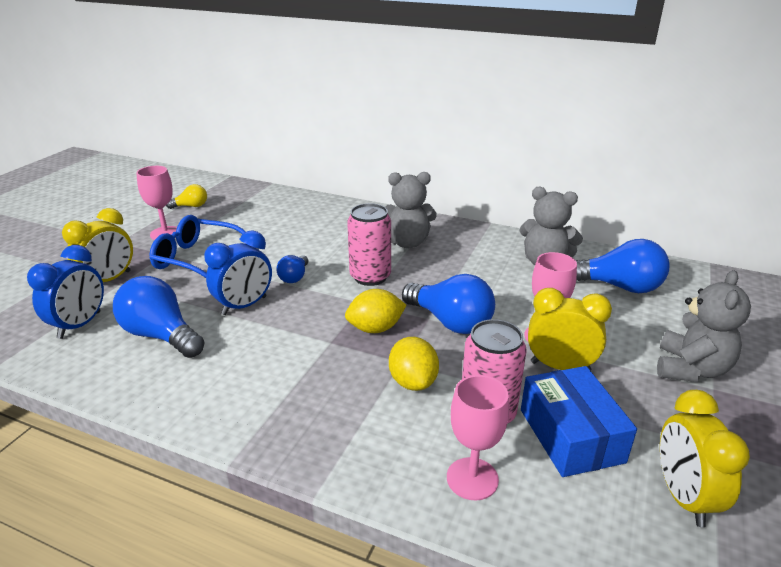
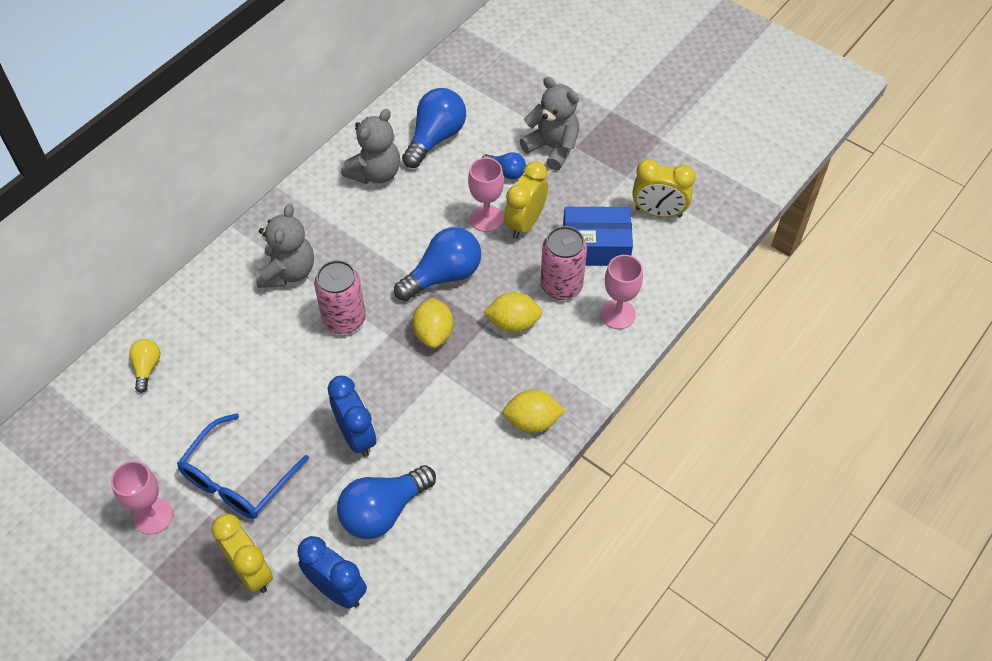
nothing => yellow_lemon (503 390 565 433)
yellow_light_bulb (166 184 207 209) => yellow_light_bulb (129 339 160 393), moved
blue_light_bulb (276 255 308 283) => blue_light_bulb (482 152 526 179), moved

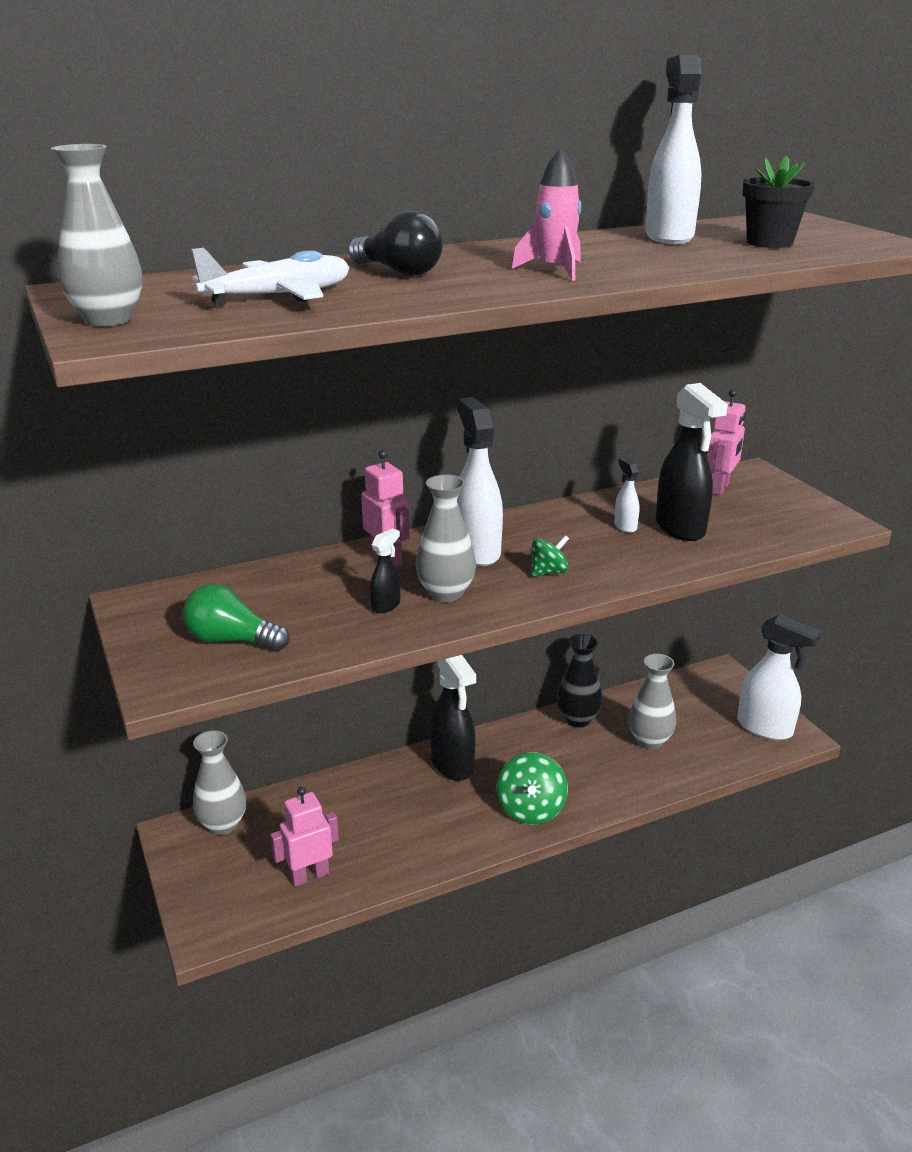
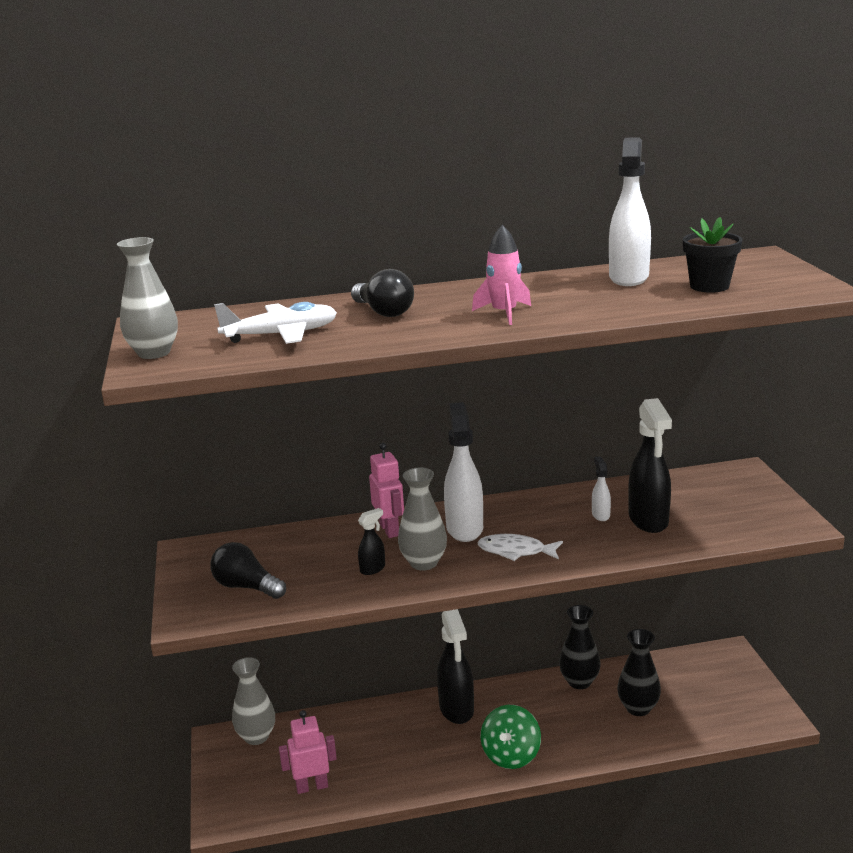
pink_robot (707 389 746 495) => nothing
white_spray_bottle (737 614 821 740) => nothing
green_spinning_top (531 535 569 577) => white_fish (477 534 563 561)
green_light_bulb (182 584 290 651) => black_light_bulb (210 542 286 599)
grey_vase (628 654 676 749) => black_vase (617 629 661 716)

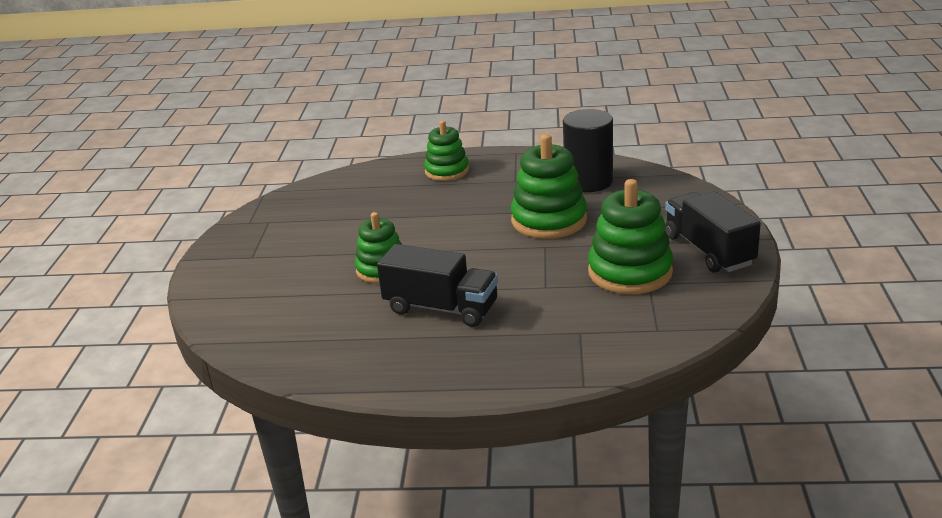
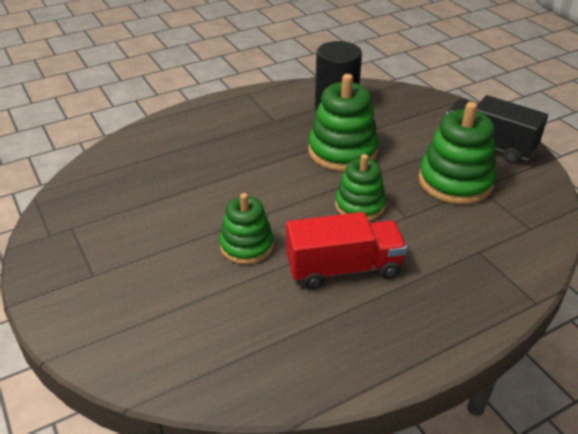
green_stacking_toy (424 120 469 181) => green_stacking_toy (335 154 386 221), moved
black_truck (377 244 498 327) => red_truck (286 212 407 289)

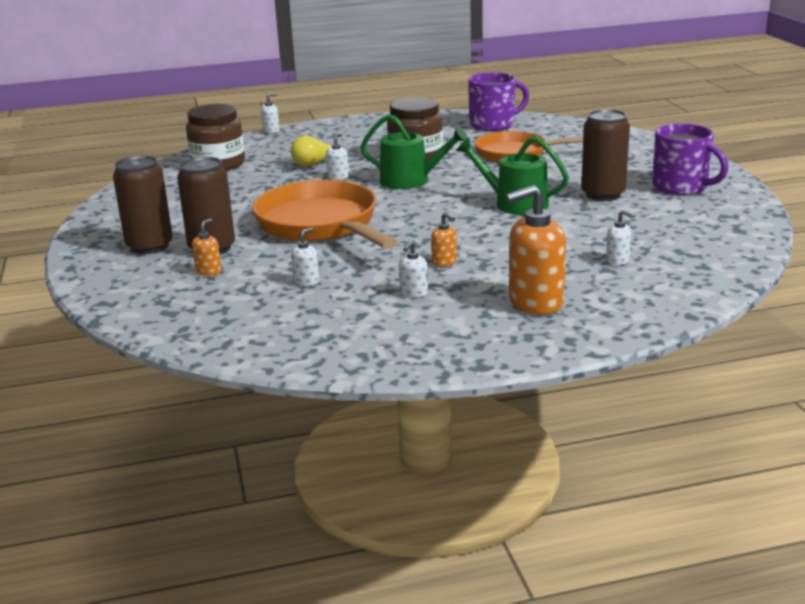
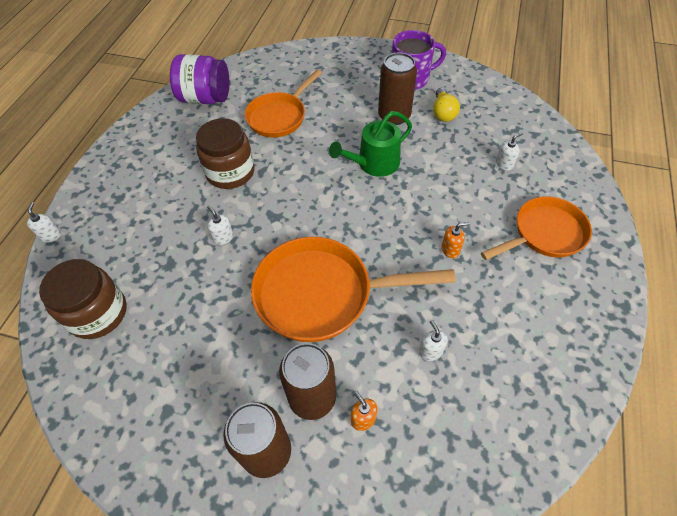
green_watering_can (361 114 468 189) => nothing
white_soap_dispenser (399 241 428 297) => nothing
yellow_light_bulb (291 135 345 166) => yellow_light_bulb (433 87 460 122), moved
purple_mug (468 72 529 131) => purple_jar (170 54 229 104)
orange_soap_dispenser (505 185 566 315) => orange_pan (481 196 592 260)

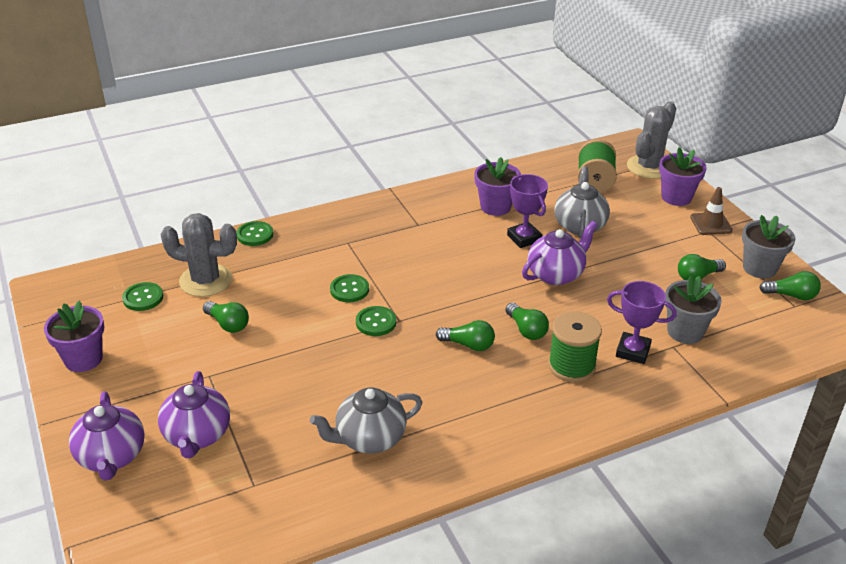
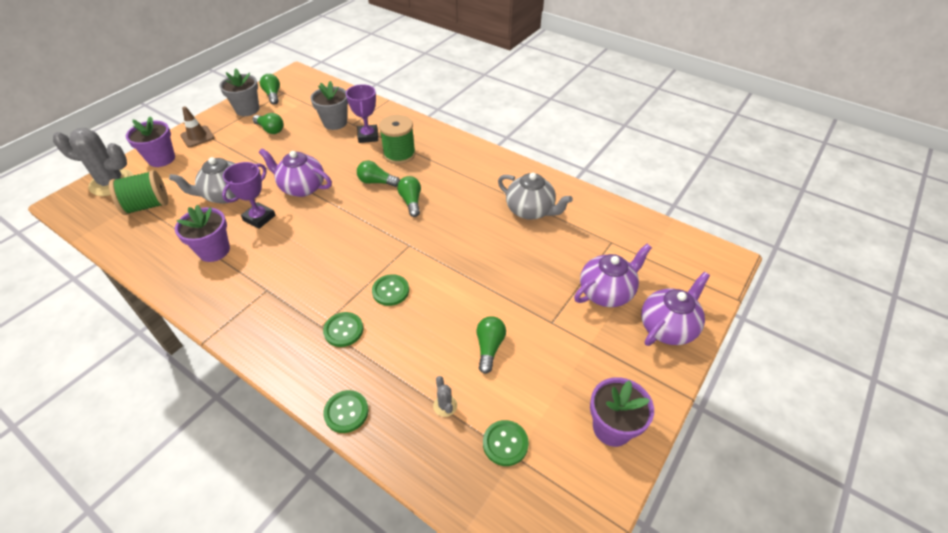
green_button (356 306 396 336) => green_button (323 312 363 347), moved
green_light_bulb (505 303 549 340) => green_light_bulb (357 161 400 187), 105 degrees counterclockwise
grey_cactus (161 213 237 297) => grey_cactus (433 376 457 417), x0.41

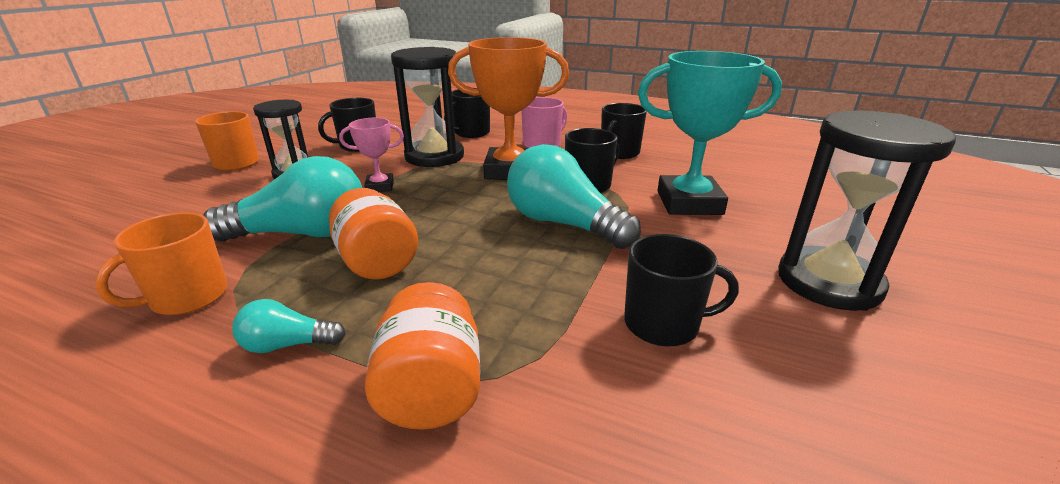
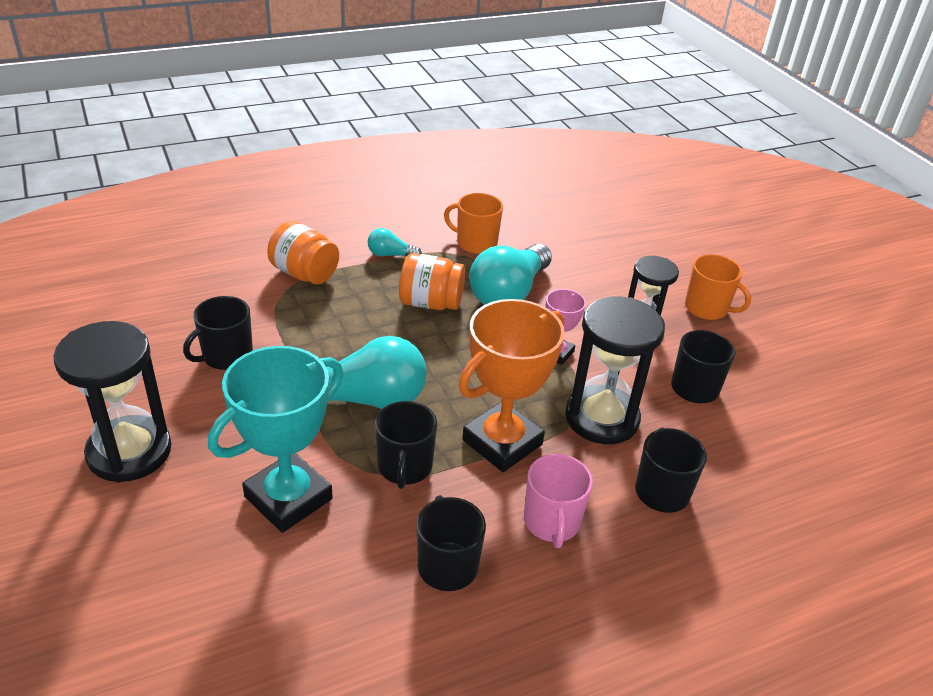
orange_mug (95 212 227 315) => orange_mug (444 193 503 254), 60 degrees counterclockwise
turquoise_light_bulb (232 299 346 353) => turquoise_light_bulb (368 228 422 257), 120 degrees counterclockwise

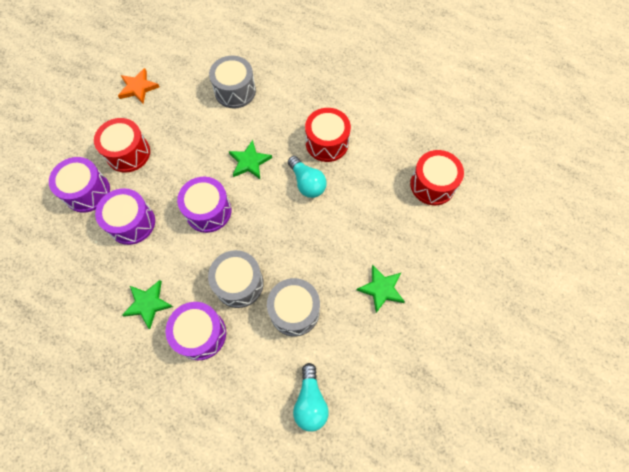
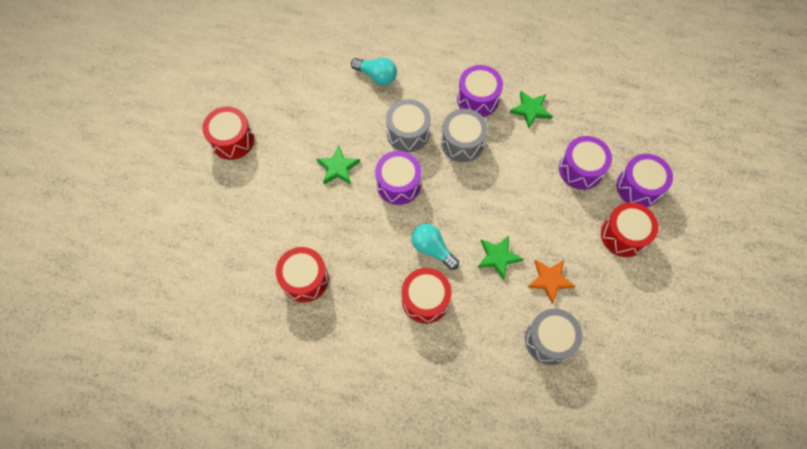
nothing => red_drum (202 107 254 160)
orange_star (118 68 159 104) => orange_star (527 260 575 304), moved
purple_drum (177 177 231 233) => purple_drum (375 151 422 205), moved
turquoise_light_bulb (293 363 329 432) => turquoise_light_bulb (351 58 397 85), 135 degrees clockwise

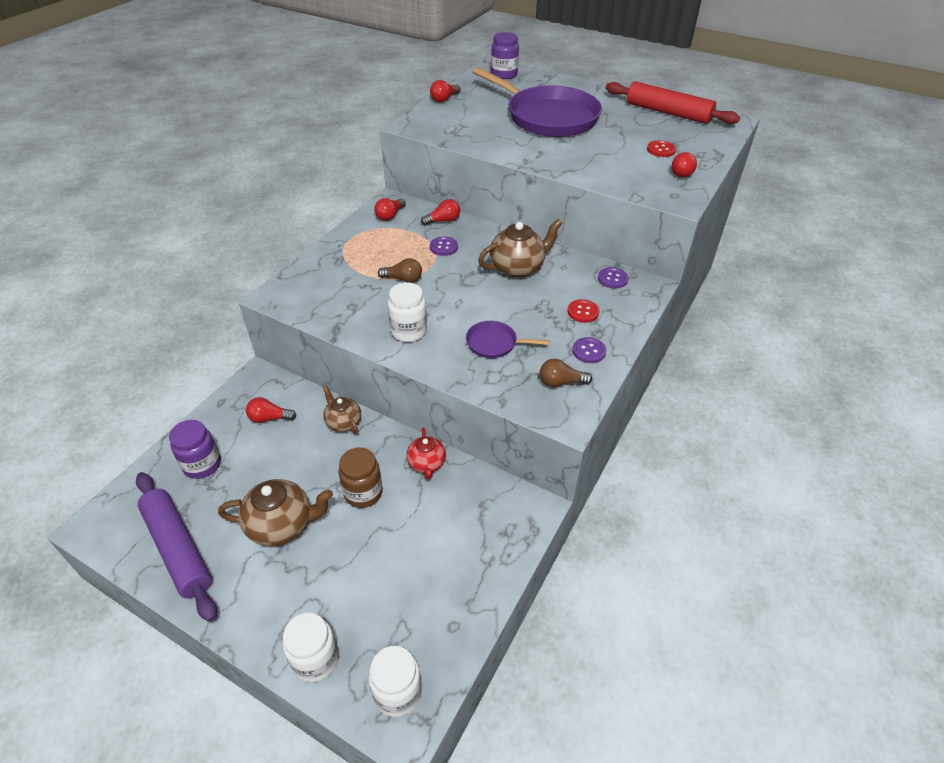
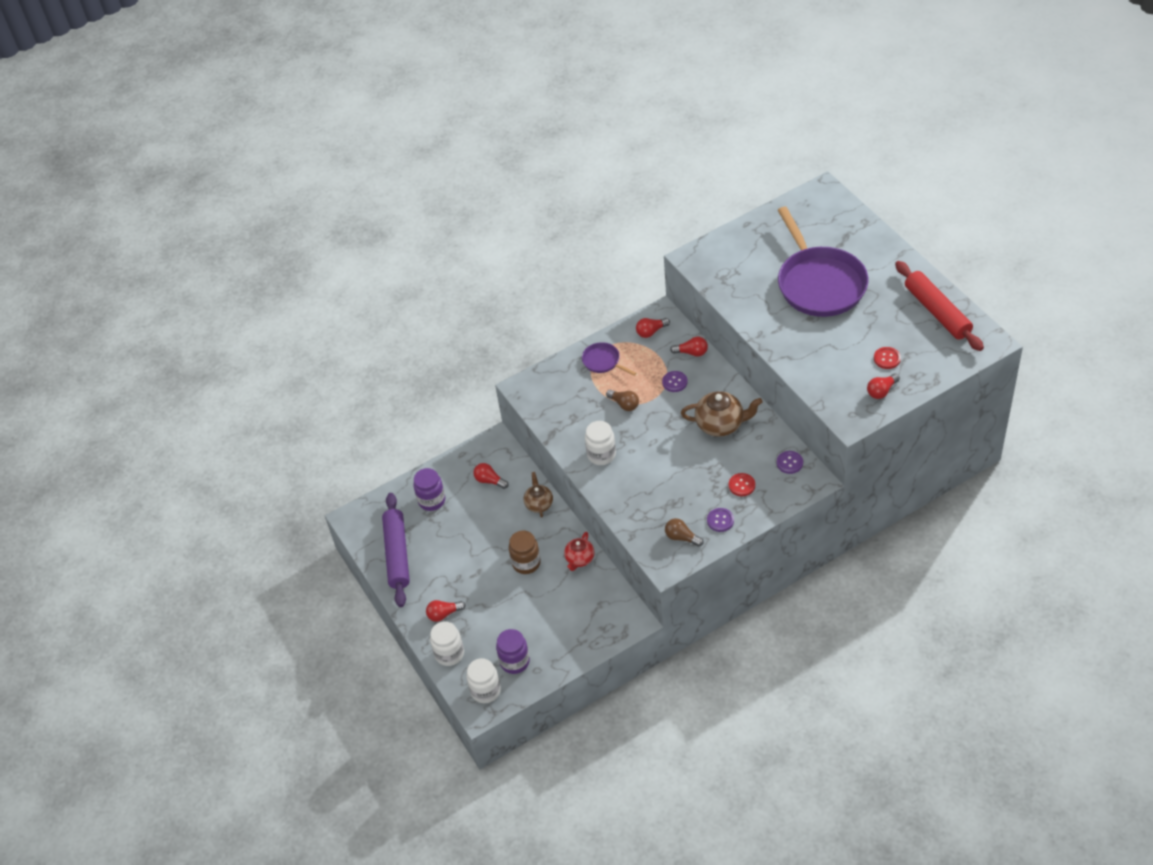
brown_teapot (218 479 333 546) => nothing
red_light_bulb (430 80 461 102) => red_light_bulb (426 600 466 622), moved
purple_pan (466 321 550 358) => purple_pan (582 342 636 376), moved
purple_jar (491 32 519 79) => purple_jar (496 629 530 674), moved

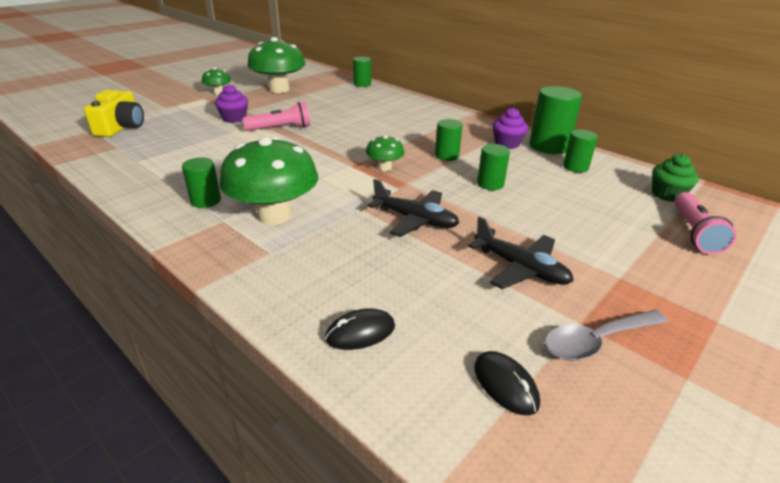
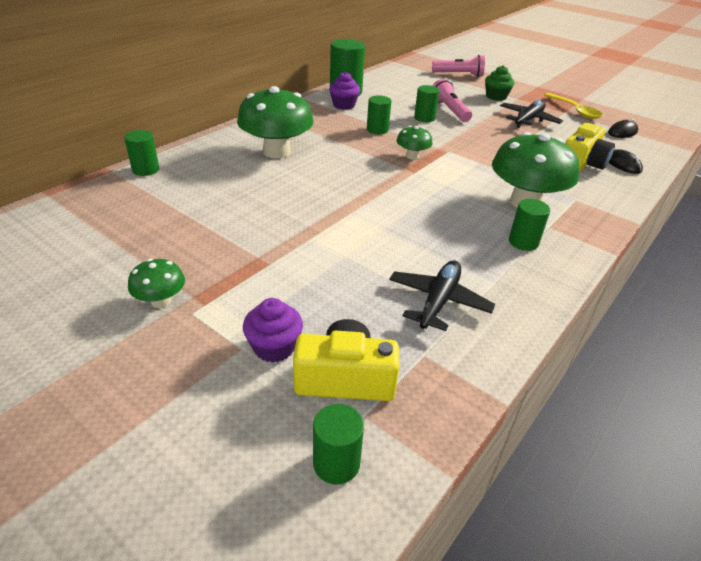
nothing => yellow_camera (565 123 615 172)
purple_cupcake (215 84 248 123) => purple_cupcake (243 298 303 363), moved
pink_flashlight (243 102 310 131) => pink_flashlight (432 79 472 122), moved
green_mushroom (247 37 306 93) => green_mushroom (237 86 314 159), moved
black_plane (368 179 459 237) => black_plane (389 260 495 331), moved
green_cylinder (563 129 598 173) => green_cylinder (313 404 364 484), moved
green_cupcake (652 154 699 202) => green_cupcake (485 65 514 101), moved
grey_spoon (544 310 668 360) => yellow_spoon (544 93 602 119)

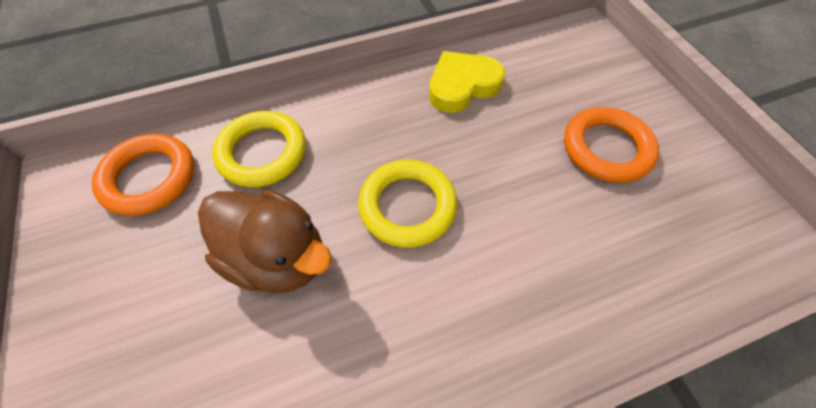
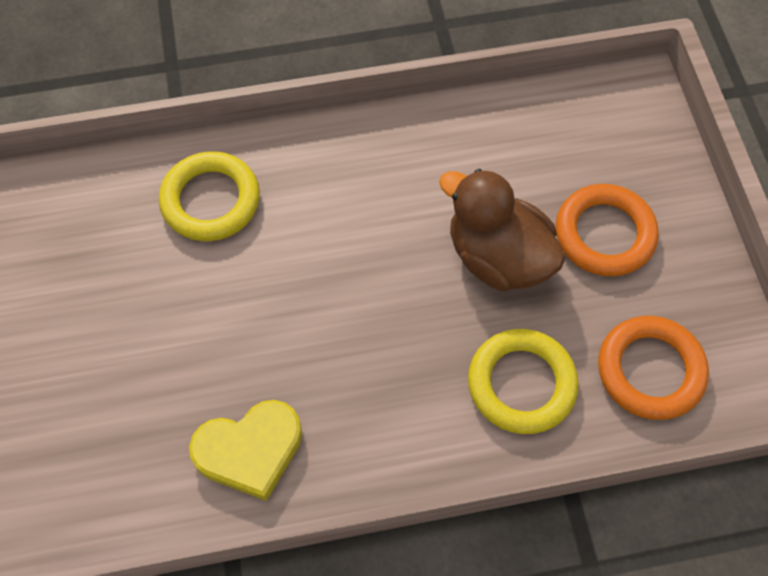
yellow_ring (358 160 457 248) => yellow_ring (159 152 260 241), moved
orange_ring (564 107 659 183) => orange_ring (556 184 659 276), moved

